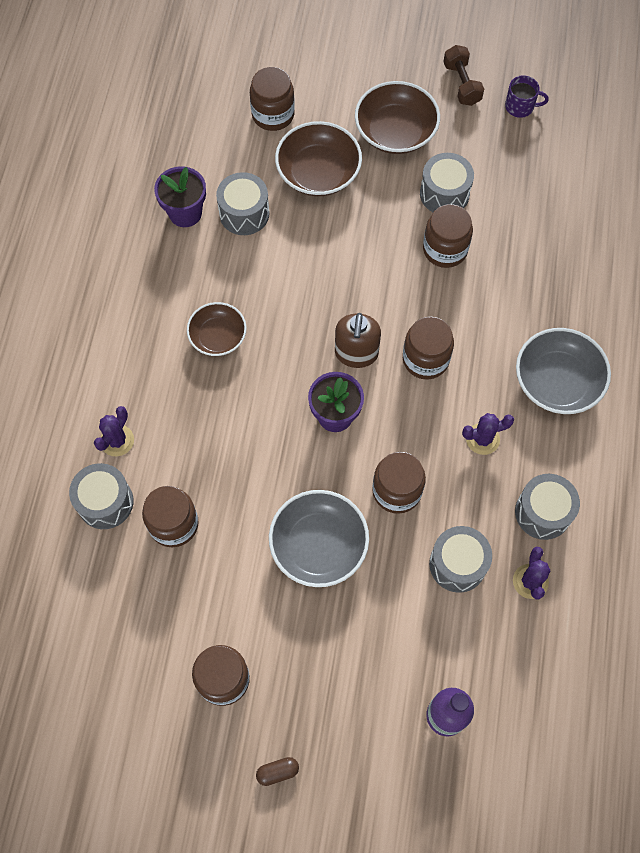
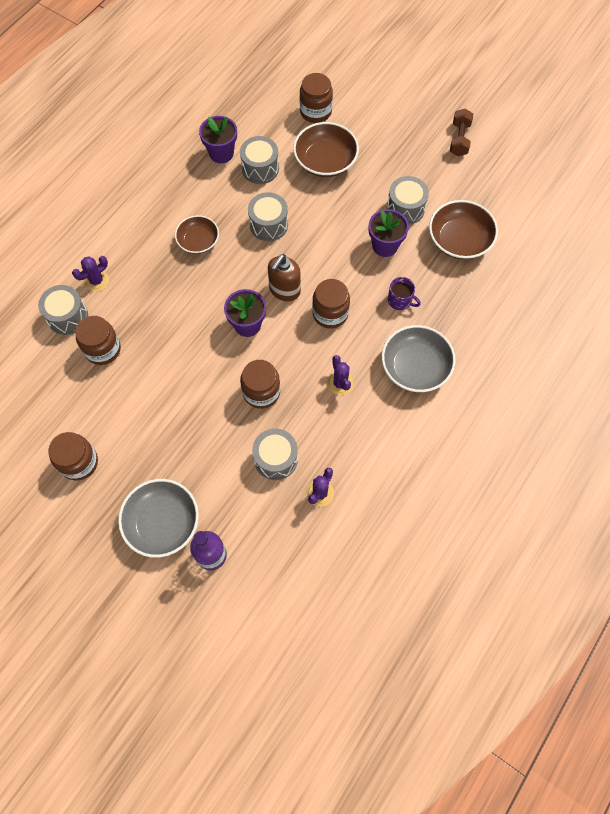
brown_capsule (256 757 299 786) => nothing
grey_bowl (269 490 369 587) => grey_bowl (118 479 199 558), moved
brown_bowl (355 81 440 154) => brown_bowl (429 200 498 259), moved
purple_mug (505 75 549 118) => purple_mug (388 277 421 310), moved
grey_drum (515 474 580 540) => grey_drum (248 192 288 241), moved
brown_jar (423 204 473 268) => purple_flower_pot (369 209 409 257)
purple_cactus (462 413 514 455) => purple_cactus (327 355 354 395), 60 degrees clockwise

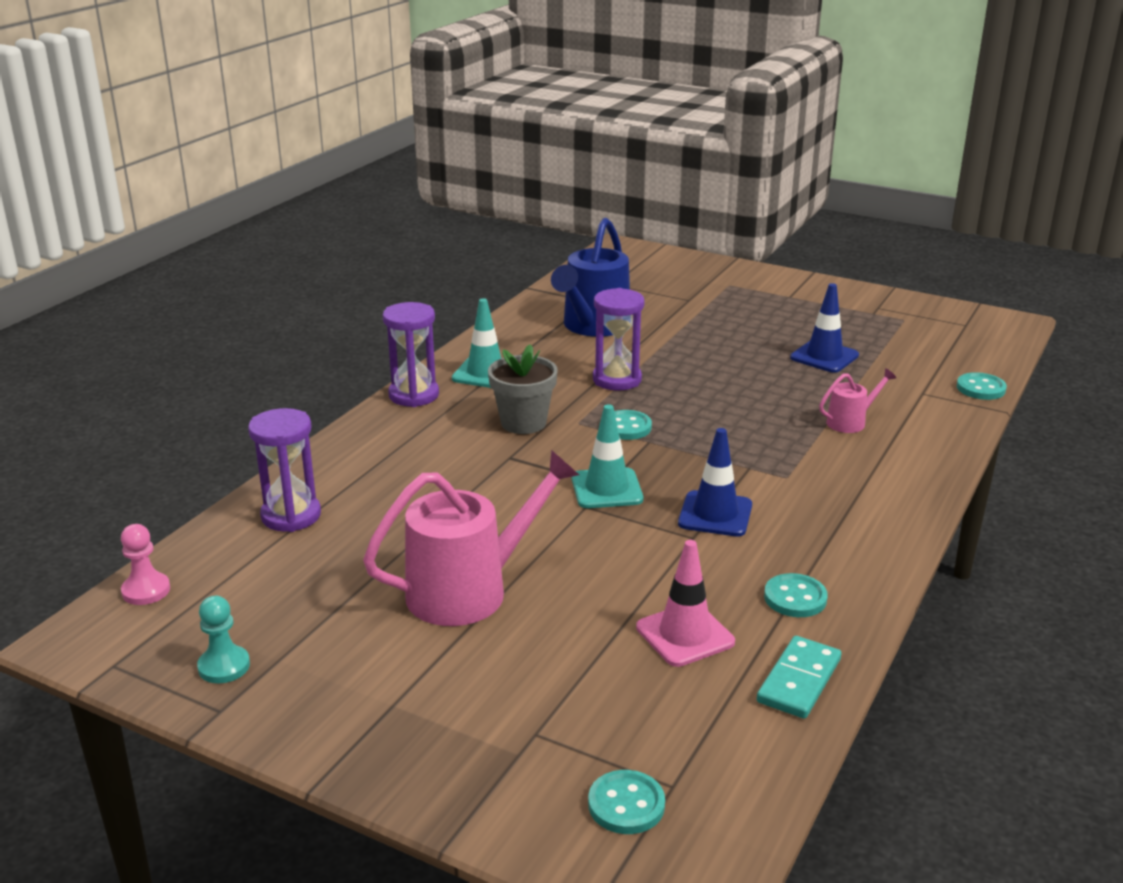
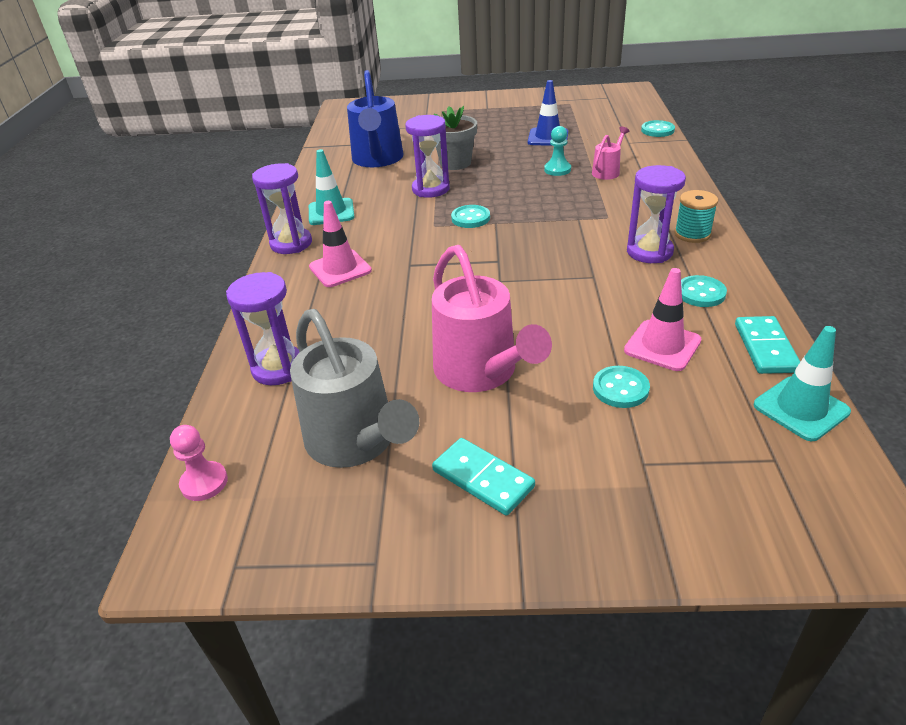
blue_traffic_cone (678 428 752 536) => nothing
nothing => grey_watering_can (290 309 419 468)
nothing => pink_traffic_cone (309 201 372 287)
nothing => turquoise_domino (432 438 535 516)
nothing => purple_hourglass (627 165 686 263)
nothing => turquoise_spool (674 190 718 243)
turquoise_pawn (197 596 250 683) => turquoise_pawn (544 126 571 176), moved
grey_flower_pot (488 344 558 434) => grey_flower_pot (434 106 477 170), moved
turquoise_traffic_cone (572 404 643 508) => turquoise_traffic_cone (754 326 851 441), moved
turquoise_button (588 770 665 834) => turquoise_button (593 366 650 408), moved
pink_watering_can (363 450 579 626) => pink_watering_can (432 245 552 392), 120 degrees clockwise

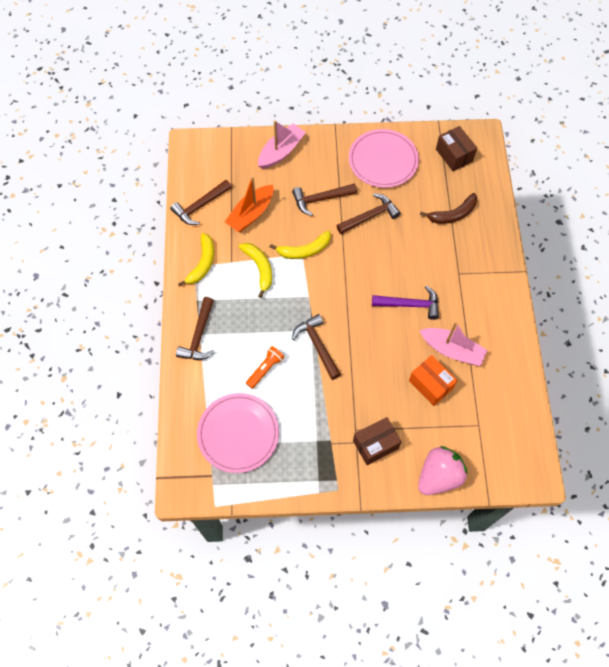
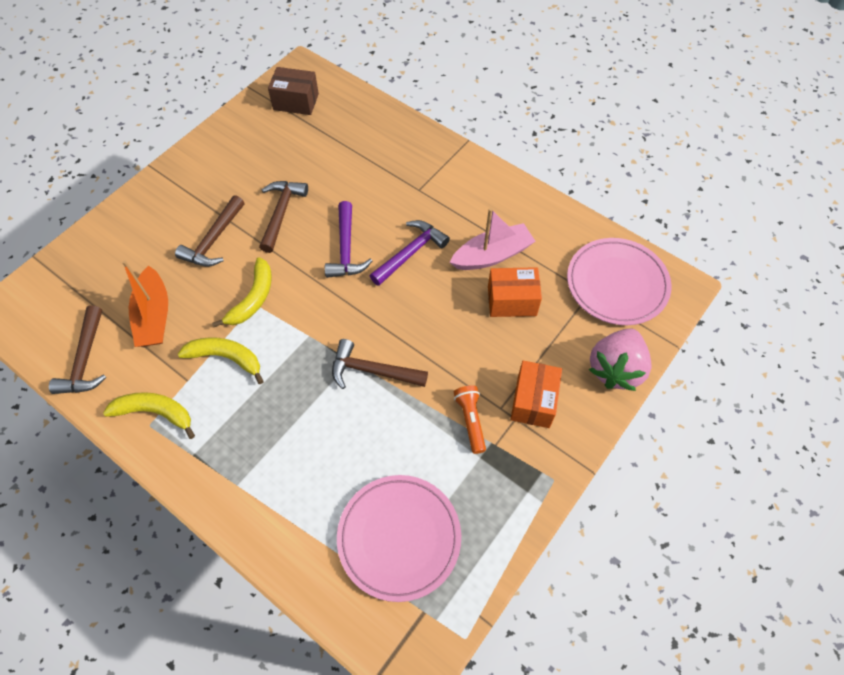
brown_hammer (176 297 214 360) => nothing
pink_boat (258 120 306 169) => nothing
brown_banana (420 193 477 224) => nothing
nothing => purple_hammer (325 201 372 278)
orange_flashlight (246 346 284 389) => orange_flashlight (454 385 486 454), moved
pink_plate (349 129 419 188) => pink_plate (567 238 672 325), moved
brown_box (353 417 401 465) => orange_box (511 361 562 428)
yellow_banana (178 233 214 287) => yellow_banana (103 392 195 439), 45 degrees counterclockwise
pink_strawberry (418 446 467 495) => pink_strawberry (589 328 652 391), 150 degrees counterclockwise

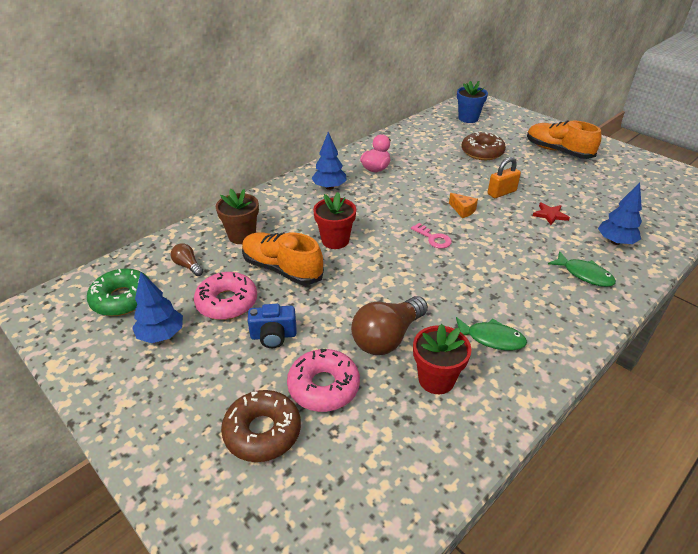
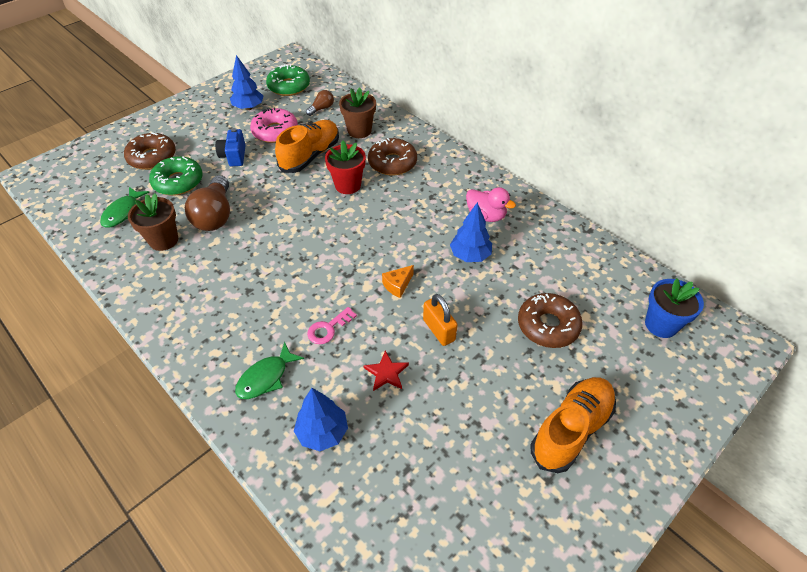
nothing => brown_donut (368 138 417 176)
blue_tree (311 132 347 190) => blue_tree (450 202 492 262), moved
pink_key (411 223 452 248) => pink_key (307 307 357 344), moved
green_fish (456 317 527 351) => green_fish (100 187 150 228), moved
pink_donut (287 349 360 412) => green_donut (149 156 203 195)
red_flower_pot (413 324 472 394) => brown_flower_pot (128 194 178 251)
brown_light_bulb (351 296 428 355) => brown_light_bulb (185 175 230 231), 135 degrees counterclockwise

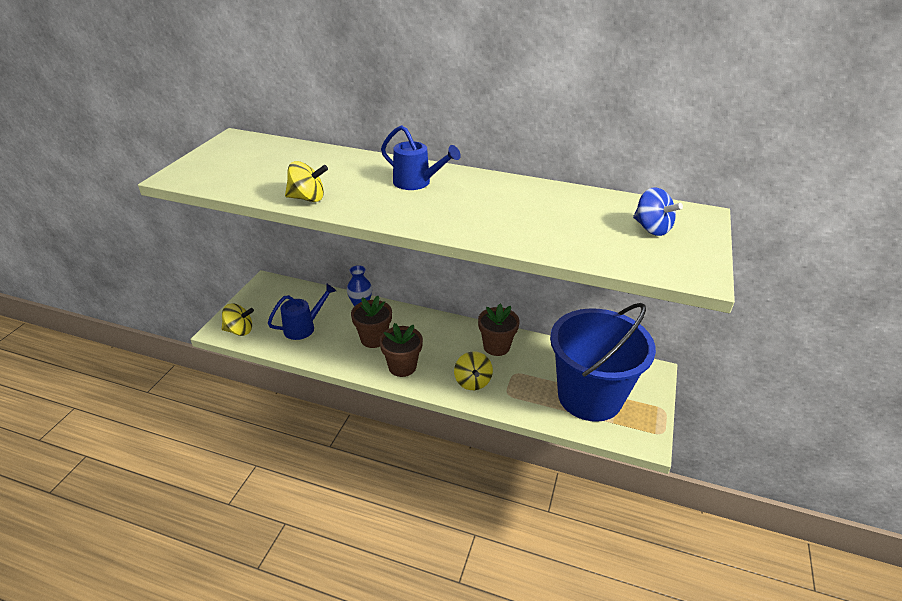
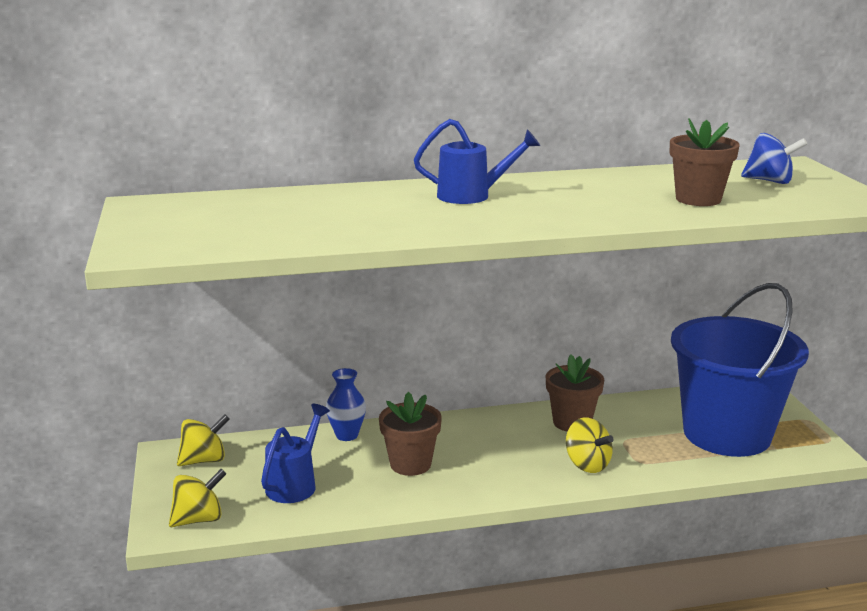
yellow_spinning_top (285 161 328 202) => yellow_spinning_top (177 415 230 466), moved
brown_flower_pot (380 323 423 377) => brown_flower_pot (670 118 740 206), moved

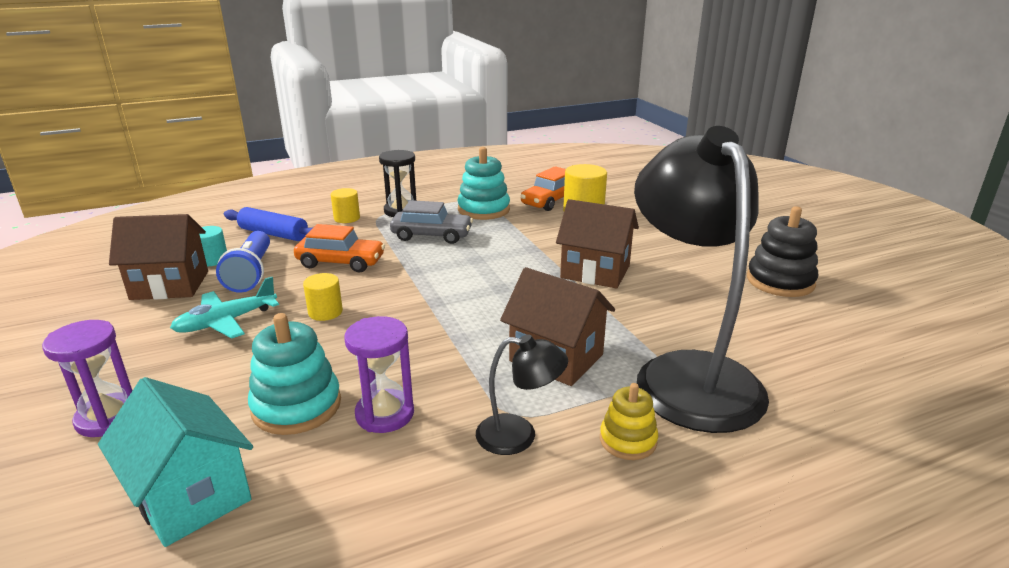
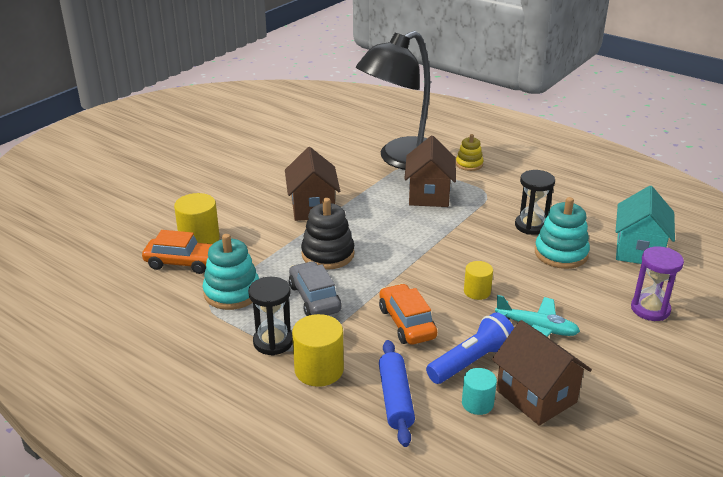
black_lamp (476 334 568 455) => nothing
black_stacking_toy (747 206 818 297) => black_stacking_toy (301 198 355 270), moved
purple_hourglass (344 316 414 433) => black_hourglass (515 170 555 235)
yellow_cylinder (331 188 360 223) => yellow_cylinder (292 314 344 387), x1.61

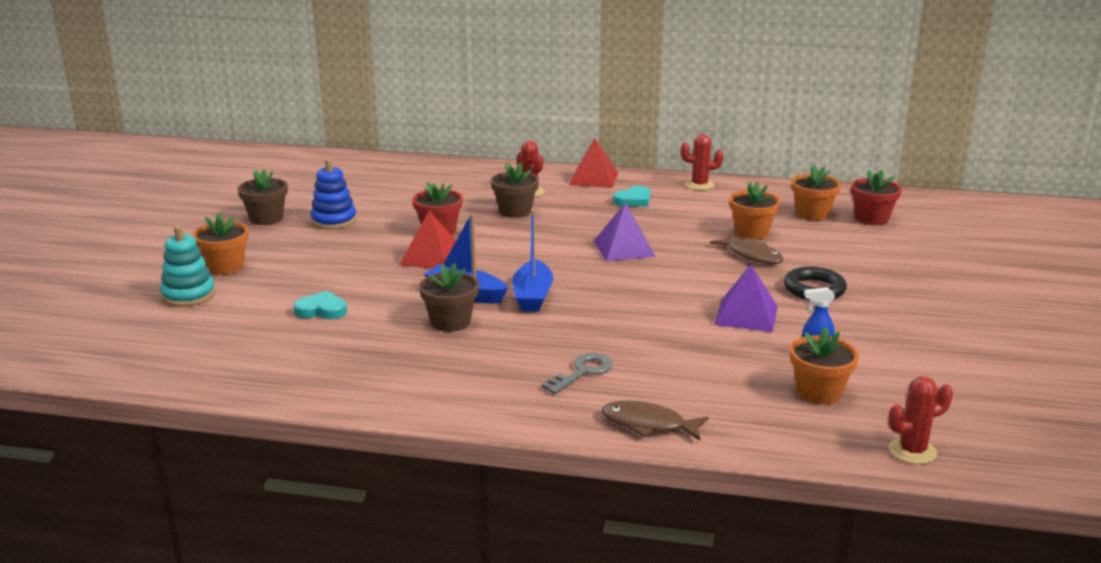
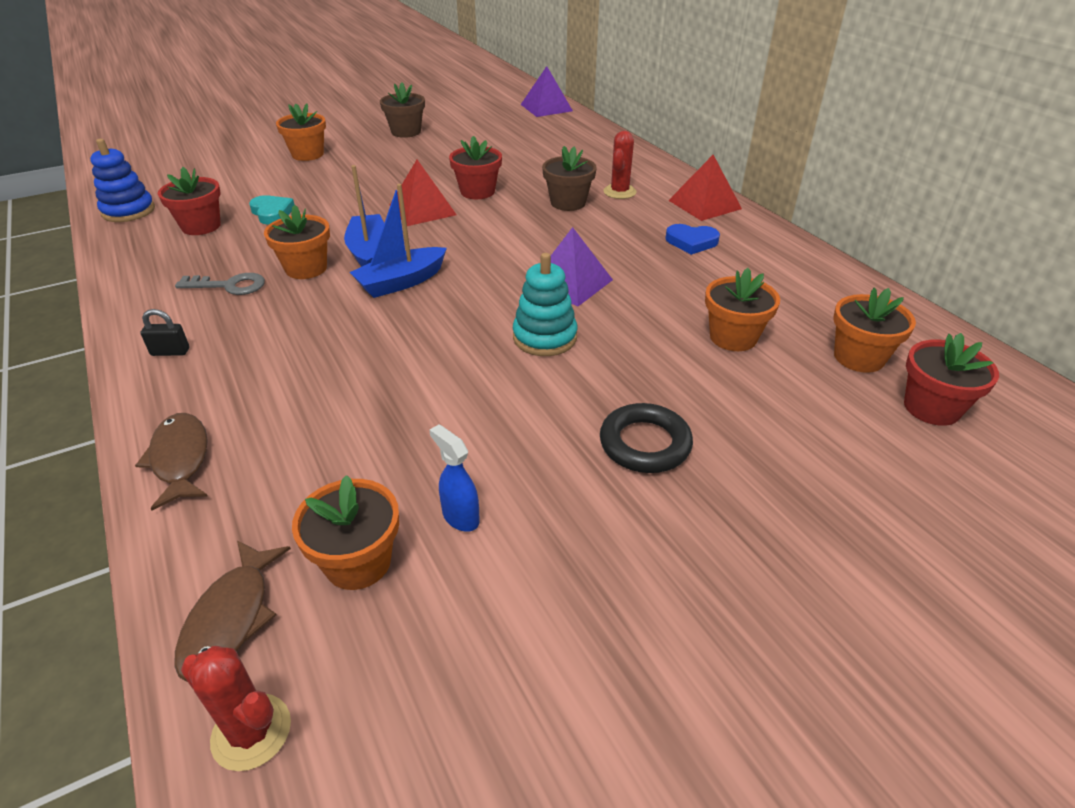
red_cactus (681 134 723 190) => nothing
nothing => black_padlock (140 309 189 356)
nothing => red_flower_pot (158 167 221 235)
turquoise_stacking_toy (160 225 216 307) => turquoise_stacking_toy (513 253 577 356), moved
blue_stacking_toy (310 158 357 229) => blue_stacking_toy (90 139 155 222), moved
grey_key (541 353 613 394) => grey_key (175 273 265 295), moved
brown_fish (710 234 784 264) => brown_fish (174 540 291 681), moved
purple_pyramid (714 265 778 332) => purple_pyramid (521 66 573 117), moved
brown_flower_pot (419 263 479 332) => orange_flower_pot (264 205 330 279)
turquoise_heart (613 186 650 207) => blue_heart (665 224 720 255)

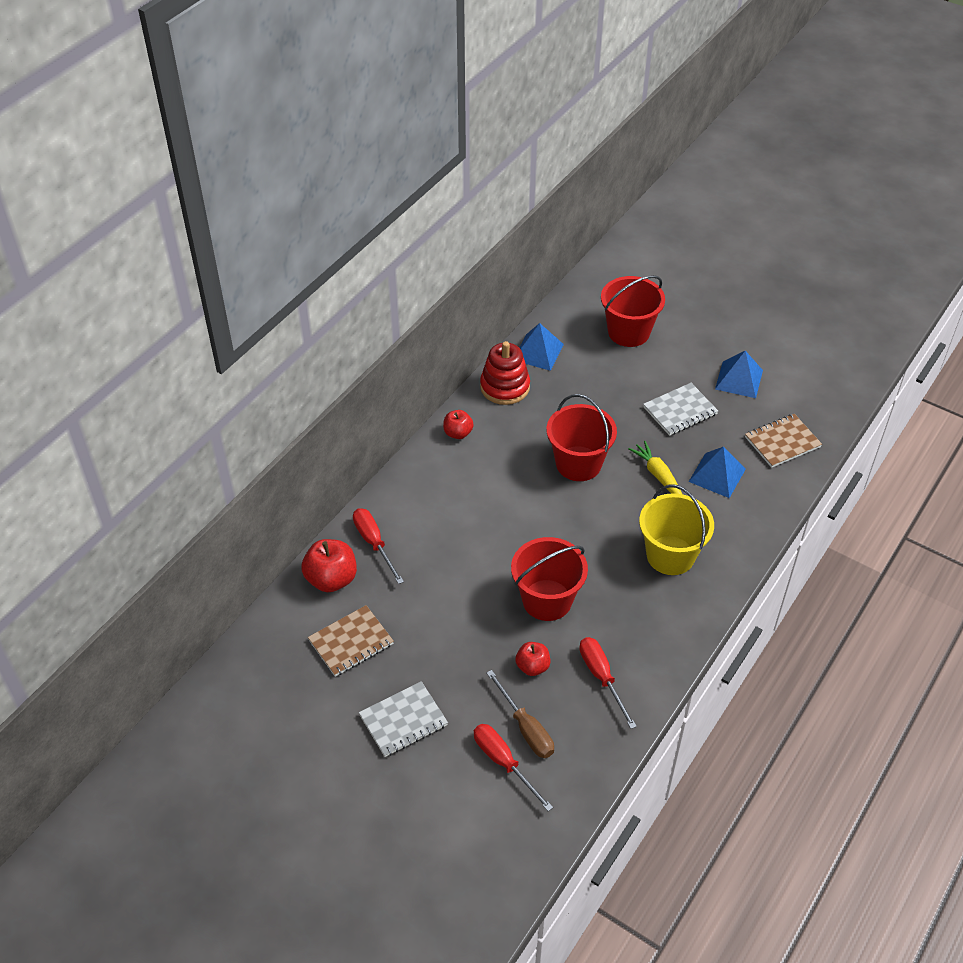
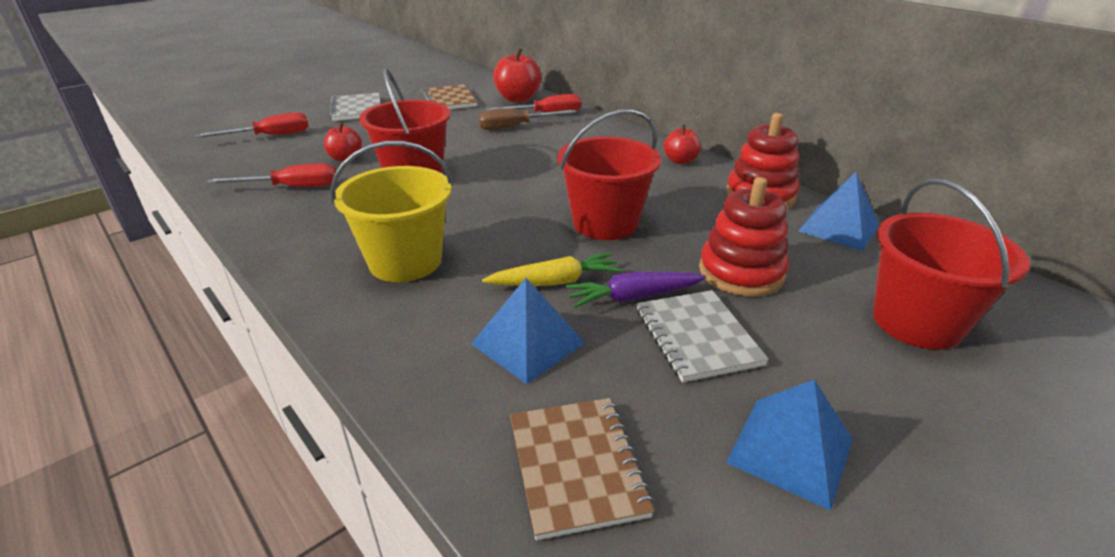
nothing => purple_carrot (565 272 706 308)
nothing => red_stacking_toy (699 177 789 297)
brown_screwdriver (487 670 554 758) => brown_screwdriver (478 109 576 130), moved

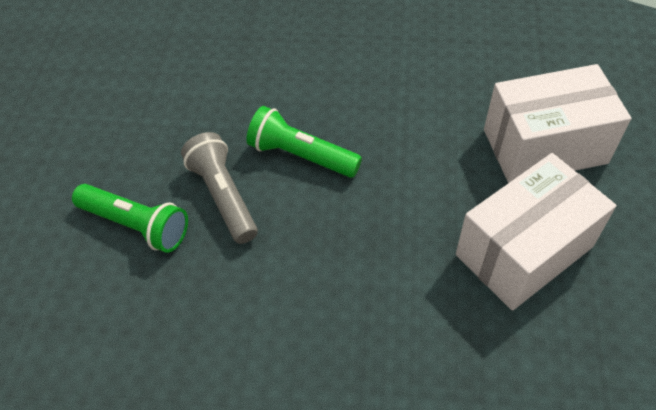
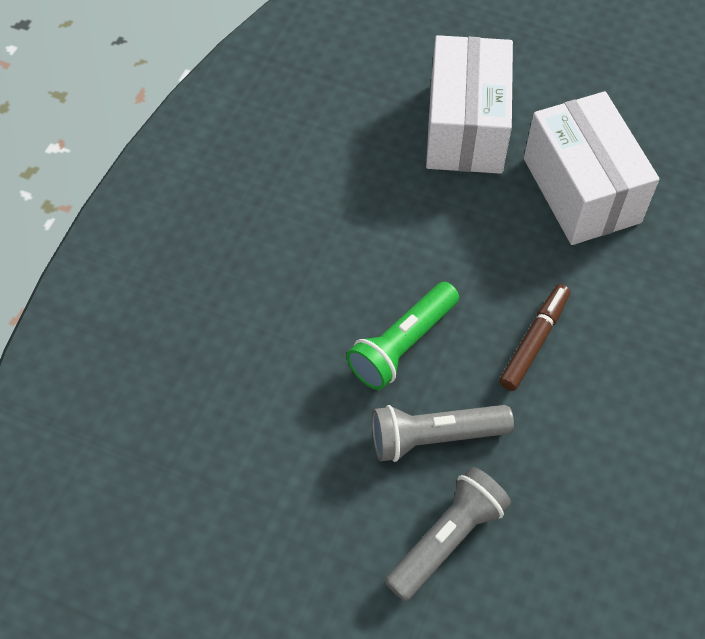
nothing => brown_marker (499 284 570 391)
green_flashlight (72 184 188 253) => grey_flashlight (385 467 511 601)

